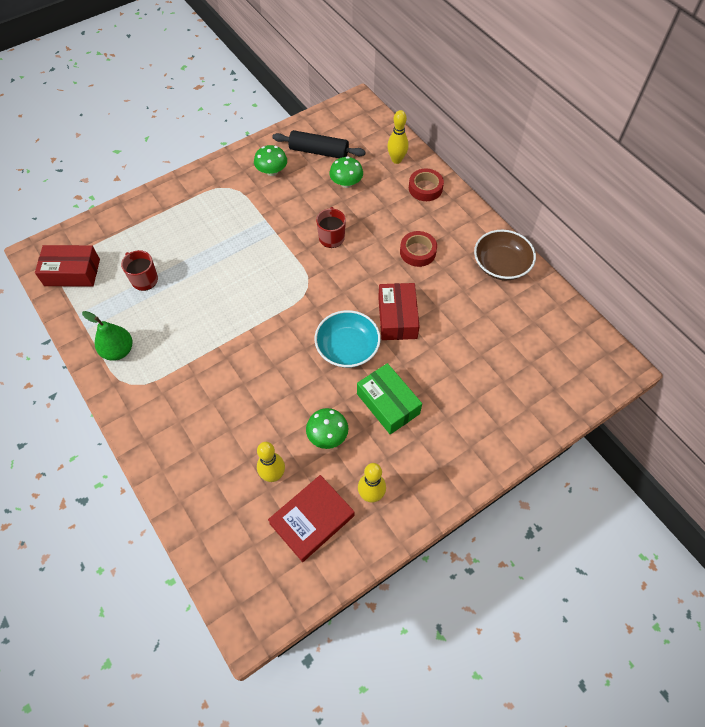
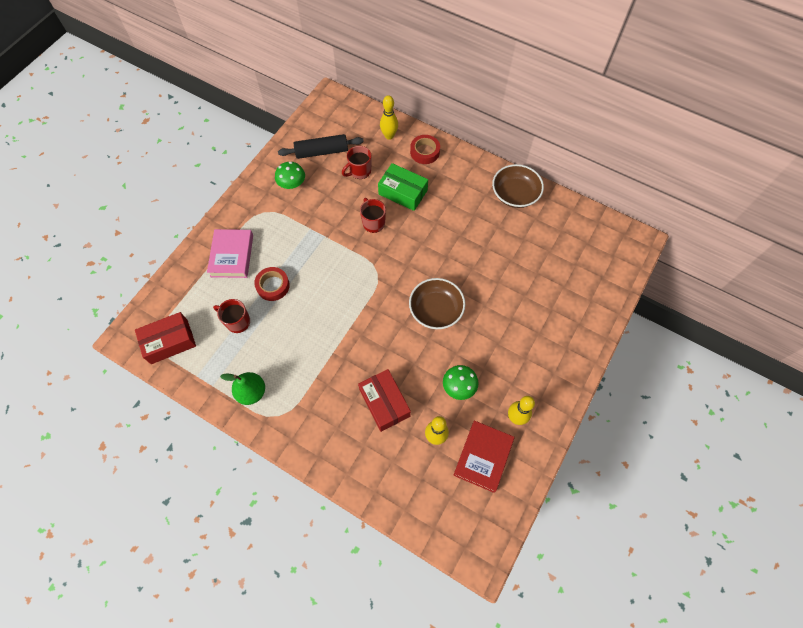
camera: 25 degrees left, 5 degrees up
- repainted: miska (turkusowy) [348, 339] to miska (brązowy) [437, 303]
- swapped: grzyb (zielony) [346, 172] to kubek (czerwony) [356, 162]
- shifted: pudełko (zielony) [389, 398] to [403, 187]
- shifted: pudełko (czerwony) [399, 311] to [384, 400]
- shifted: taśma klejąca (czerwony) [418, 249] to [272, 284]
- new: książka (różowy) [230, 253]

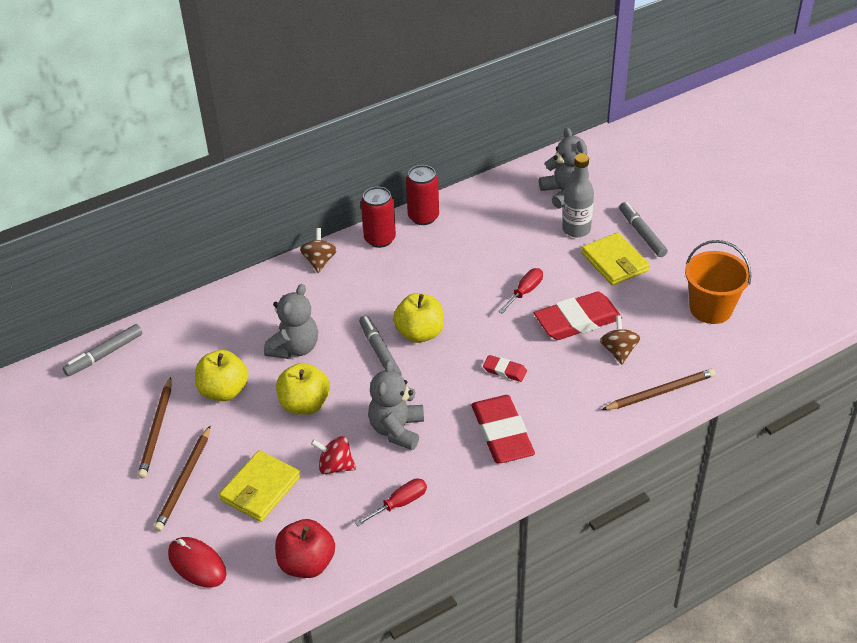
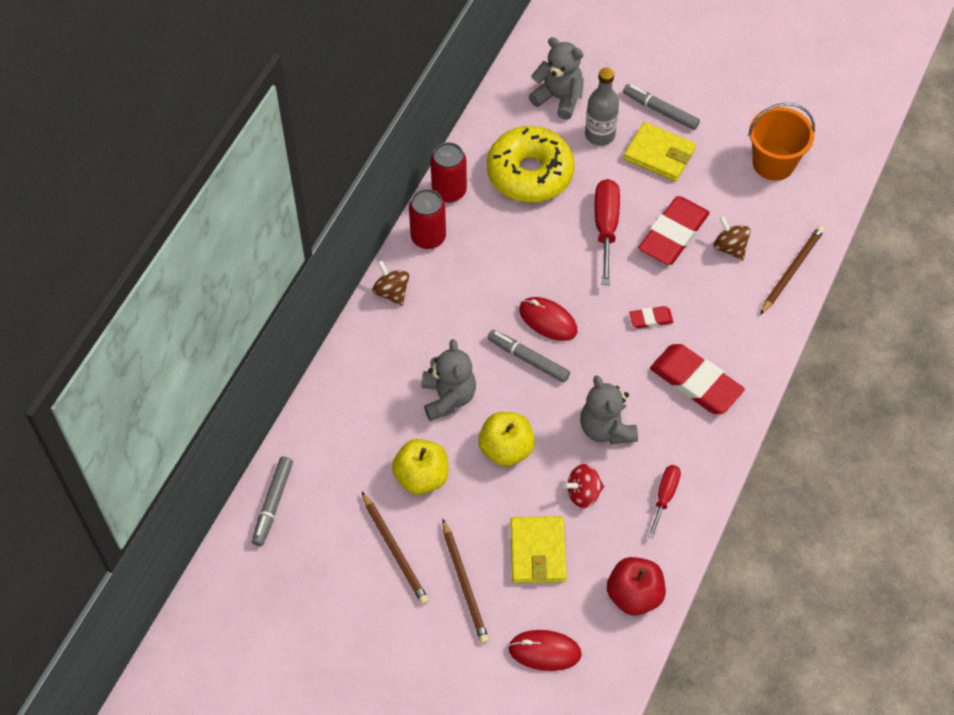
camera: 35 degrees left, 15 degrees up
- swapped: jabłko (żółty) [418, 318] to myszka (czerwony) [548, 319]
- scaled: śrubokręt (czerwony) [520, 290] = [607, 232] x1.63
- new: donut (żółty) [531, 164]

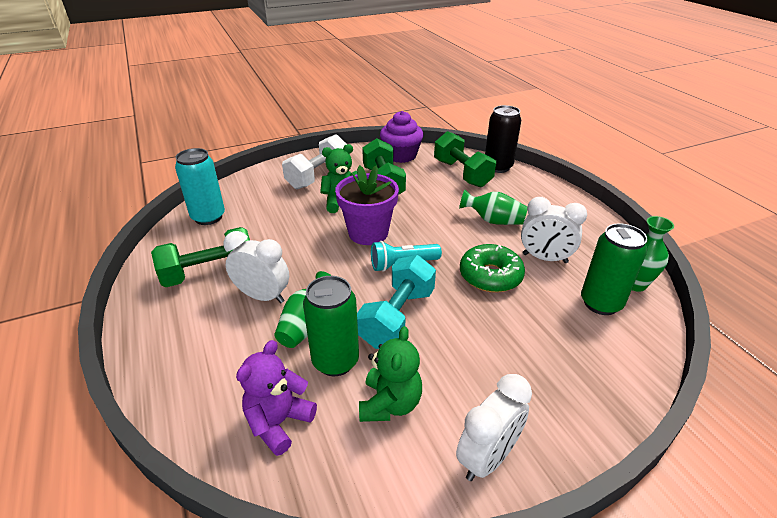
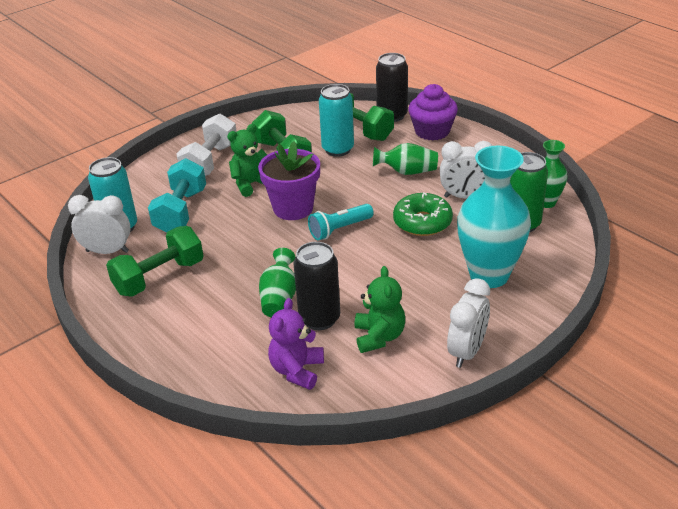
camera: 15 degrees left, 0 degrees up
- shifted: budzik (biały) [256, 267] to [99, 224]
- repainted: puszka (zielony) [331, 326] to puszka (czarny) [316, 286]
- shifted: hantel (turkusowy) [396, 302] to [177, 195]
- shifted: muffinka (fioletowy) [402, 137] to [433, 112]
- new: puszka (turkusowy) [336, 120]
- new: wazon (turkusowy) [494, 217]

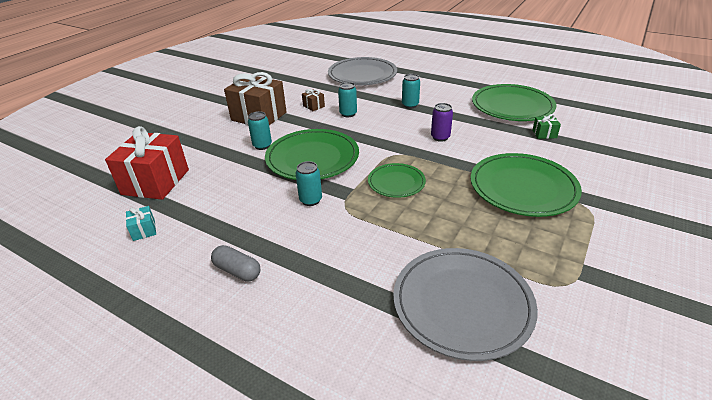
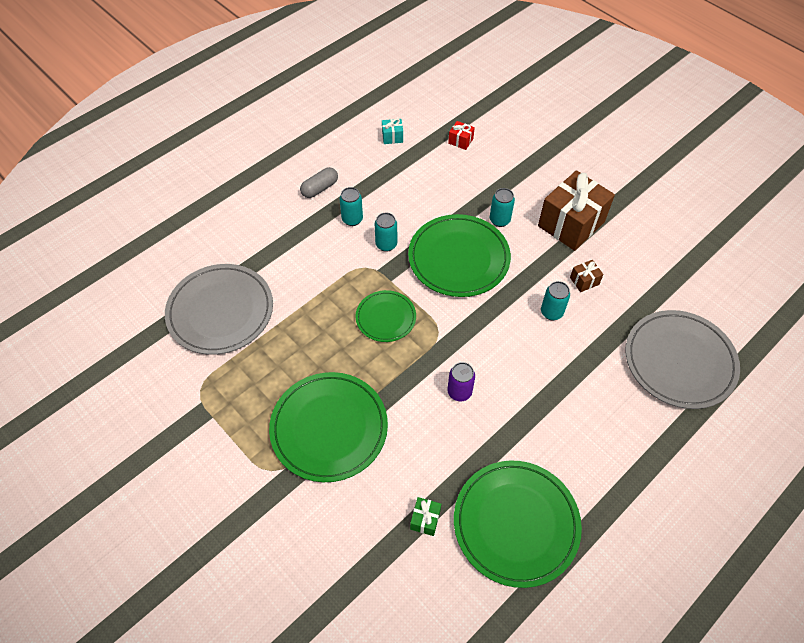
camera: 105 degrees right, 20 degrees up
- scaled: prezent (czerwony) [147, 163] = [461, 135] x0.41
- shifted: puszka (turkusowy) [411, 91] to [351, 206]

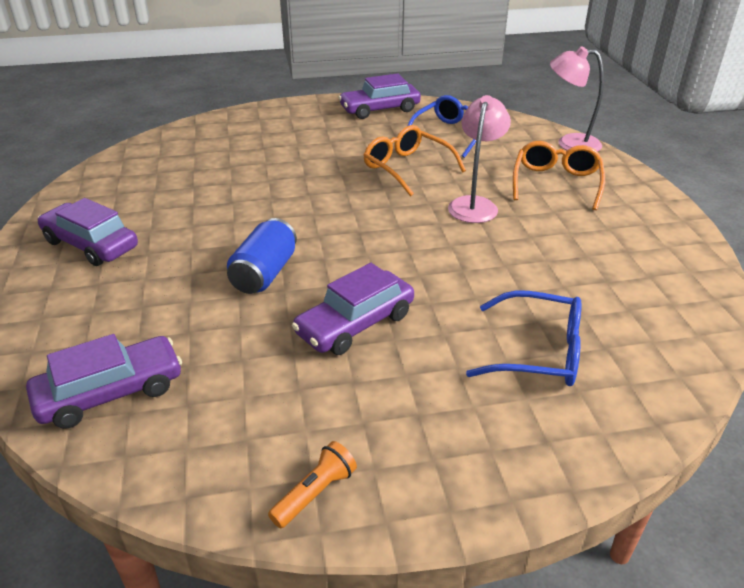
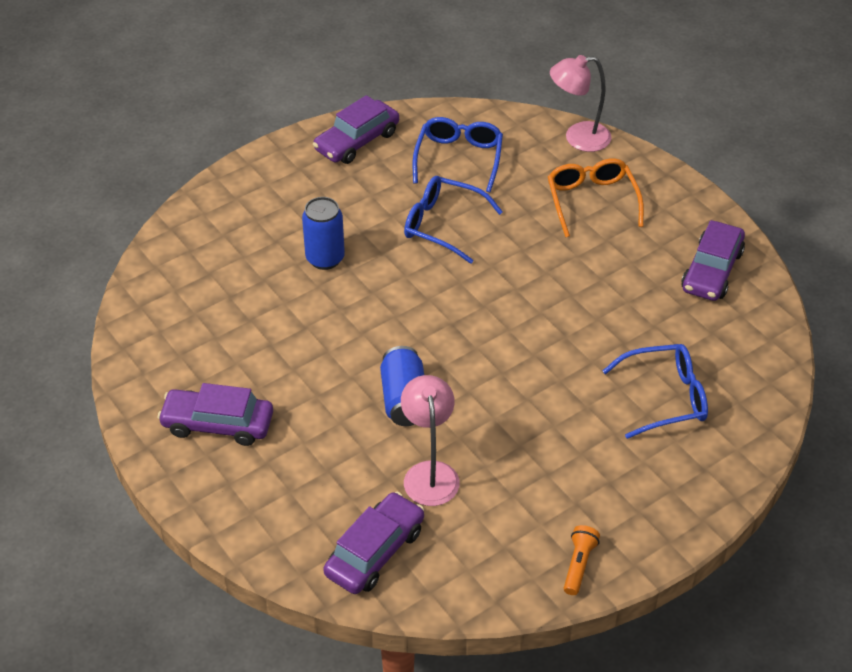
camera: 25 degrees left, 10 degrees up
- shifted: samochód (fioletowy) [353, 309] to [713, 260]
- repainted: okulary (pomarańczowy) [415, 161] to okulary (niebieski) [453, 220]
- shifted: lampka (różowy) [479, 159] to [430, 440]
- new: puszka (niebieski) [323, 233]

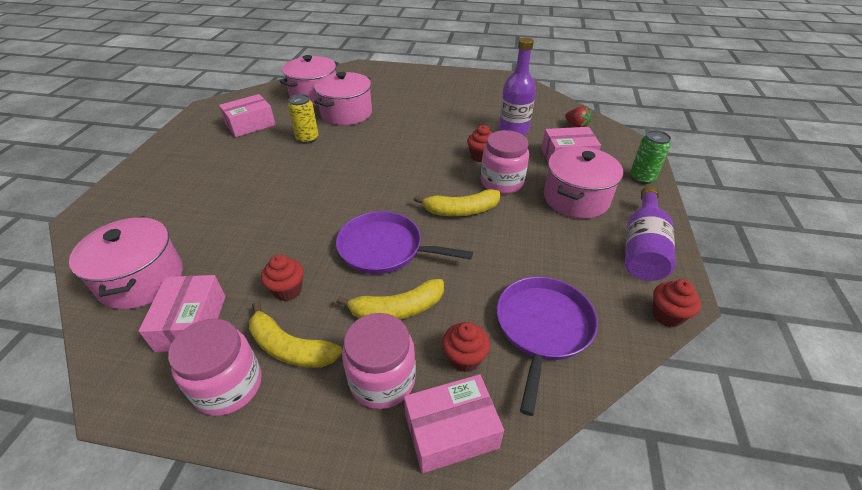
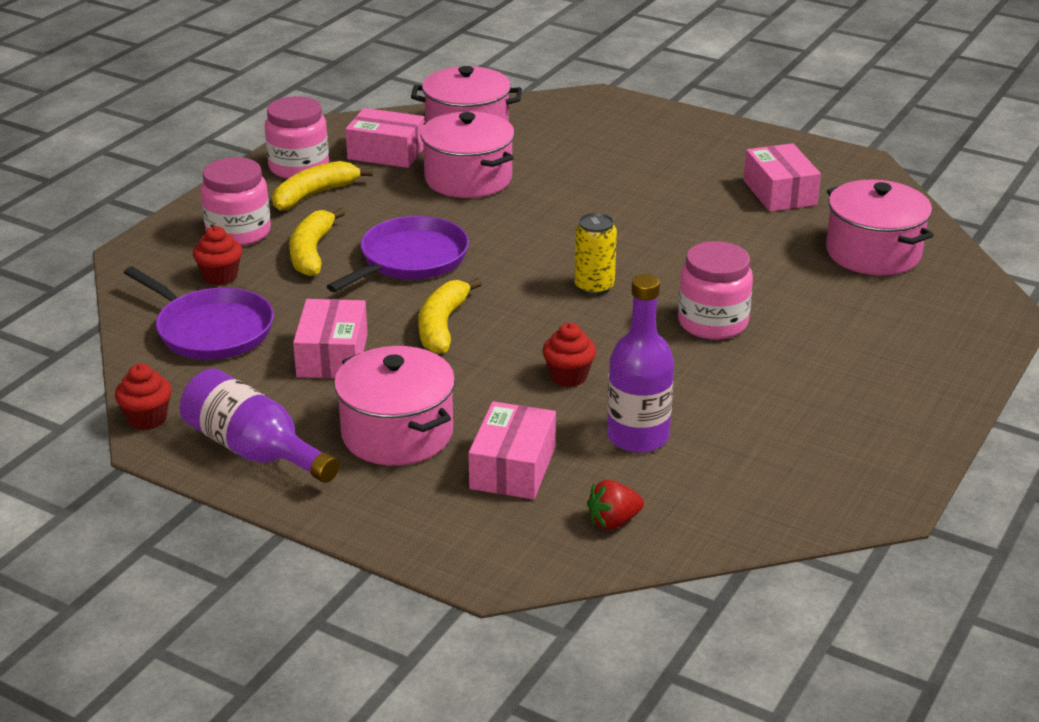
camera: 110 degrees right, 10 degrees down
- gone: muffinka (czerwony) [282, 278]
- shifted: puszka (żółty) [303, 119] to [595, 254]
- shifted: garnek (różowy) [343, 98] to [467, 154]
- shifted: pudełko (różowy) [454, 424] to [330, 338]
- shifted: słoik (różowy) [505, 162] to [715, 290]
- gone: puszka (zielony) [650, 157]

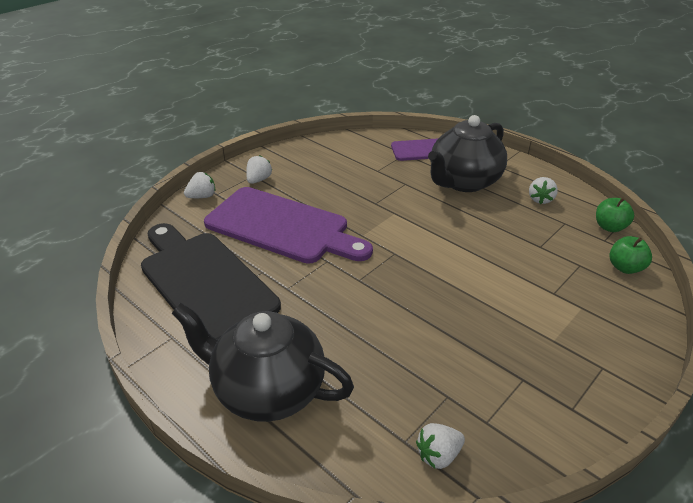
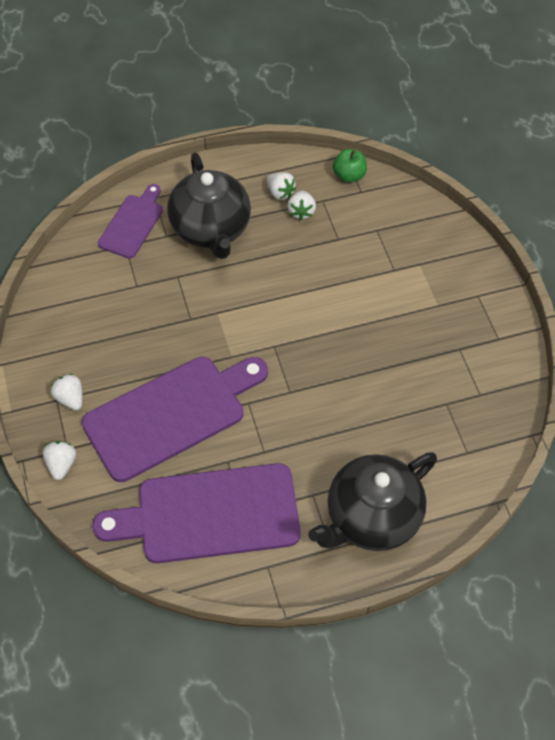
camera: 60 degrees left, 20 degrees up
- repainted: deska do krojenia (czarny) [211, 281] to deska do krojenia (fioletowy) [196, 513]
- shifted: truskawka (biały) [440, 446] to [301, 205]
- gone: jabłko (zielony) [630, 255]

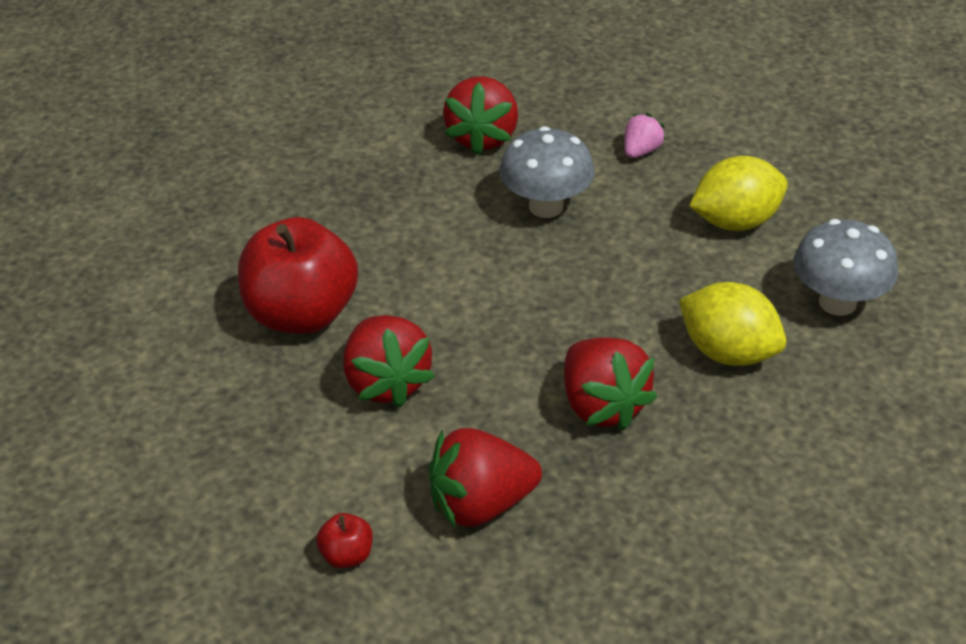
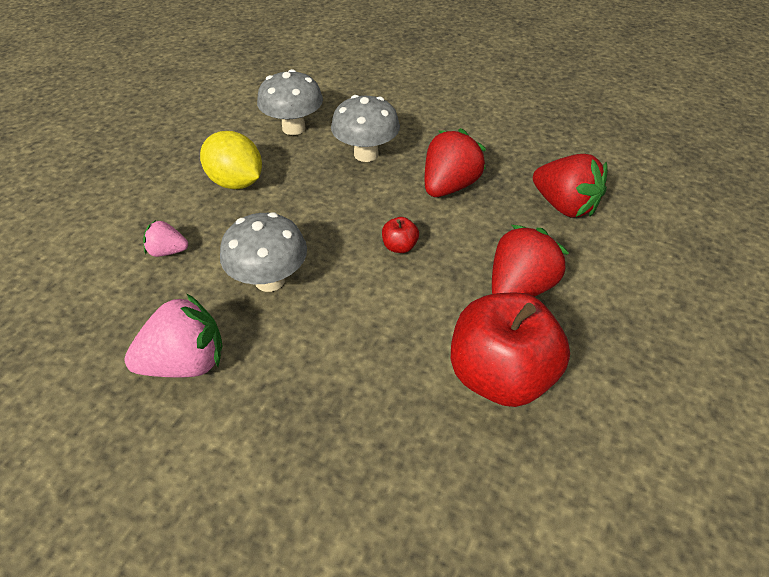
camera: 120 degrees left, 5 degrees up
- shifted: jabłko (czerwony) [344, 540] to [400, 235]
- repainted: truskawka (czerwony) [480, 116] to truskawka (różowy) [173, 335]
- swapped: cytryna (żółty) [732, 324] to grzyb (szary) [365, 128]

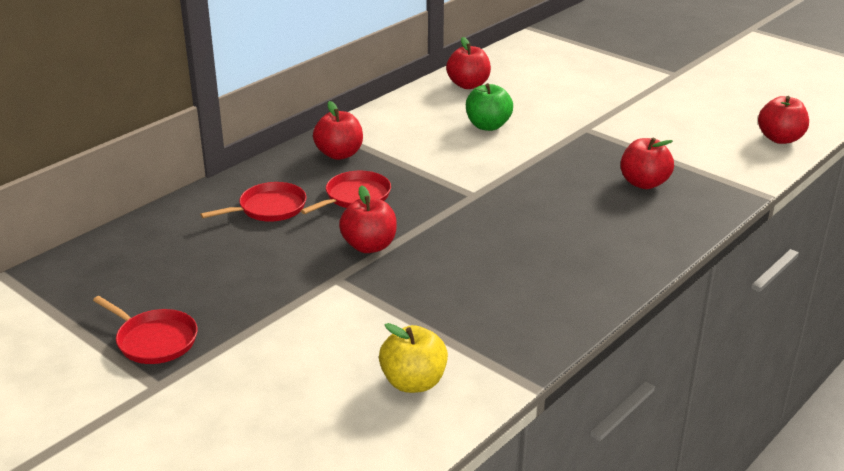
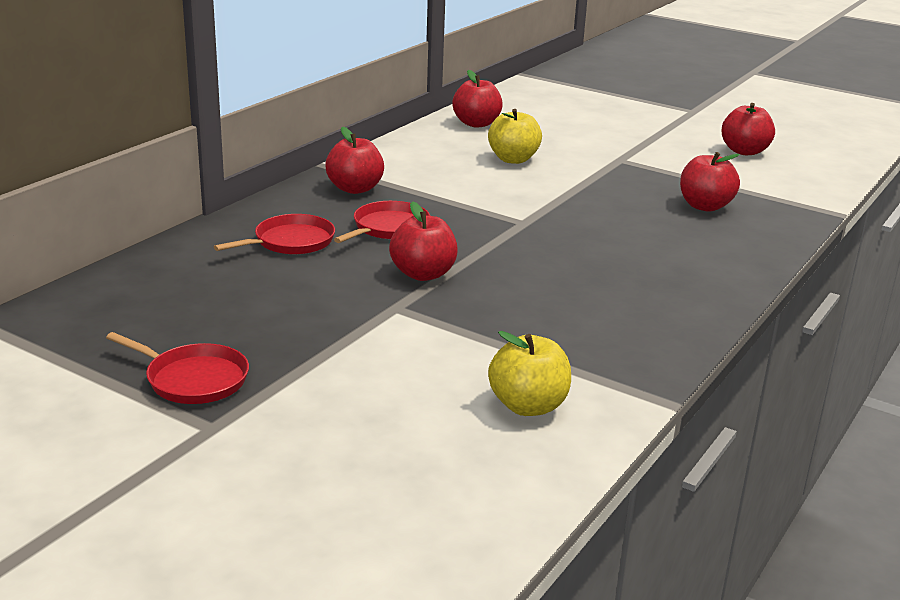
camera: 10 degrees left, 5 degrees down
- repainted: jabłko (zielony) [489, 107] to jabłko (żółty) [515, 136]
- shifted: jabłko (czerwony) [783, 120] to [748, 129]

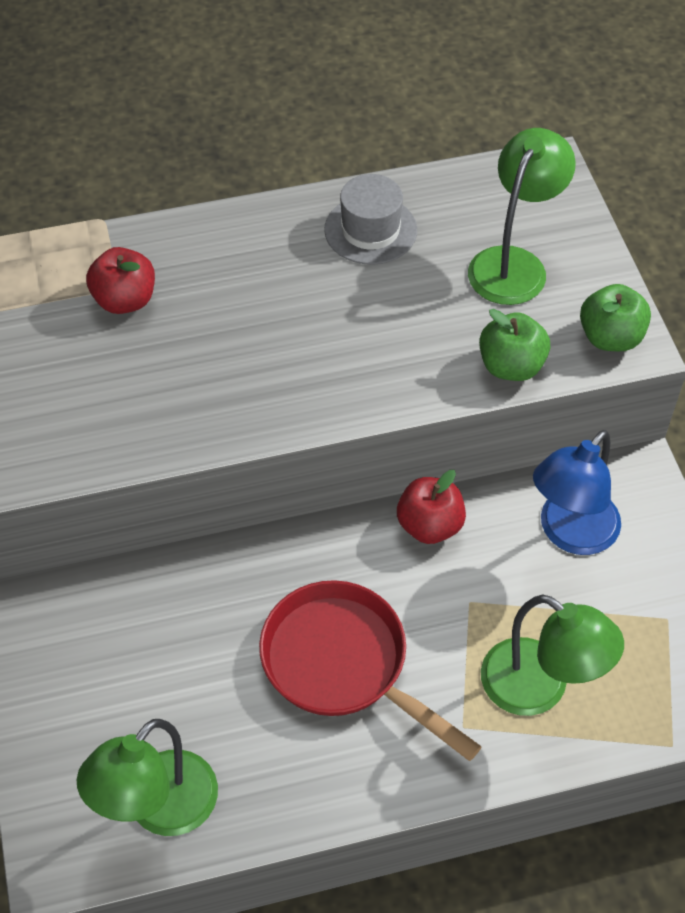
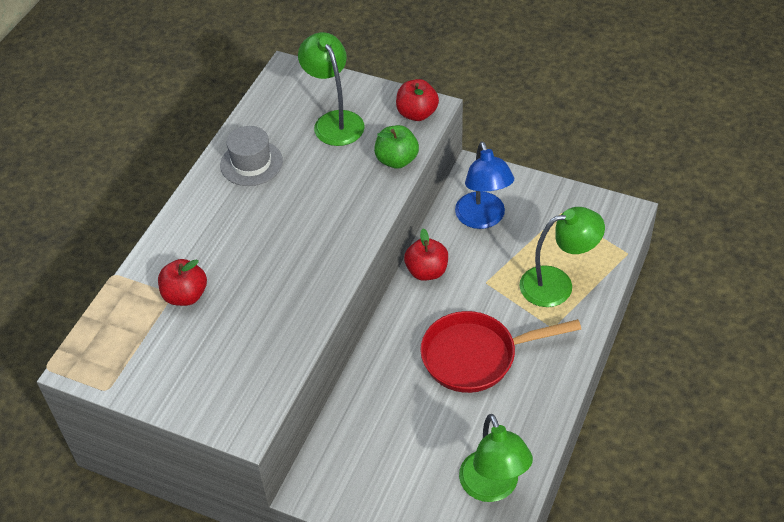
camera: 50 degrees left, 5 degrees down
- repainted: jabłko (zielony) [615, 317] to jabłko (czerwony) [417, 100]

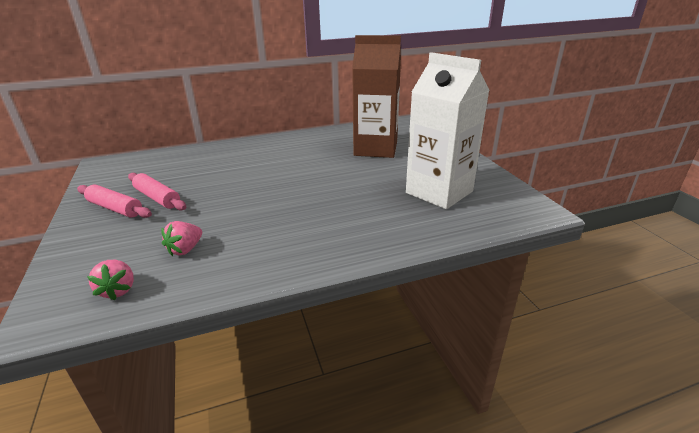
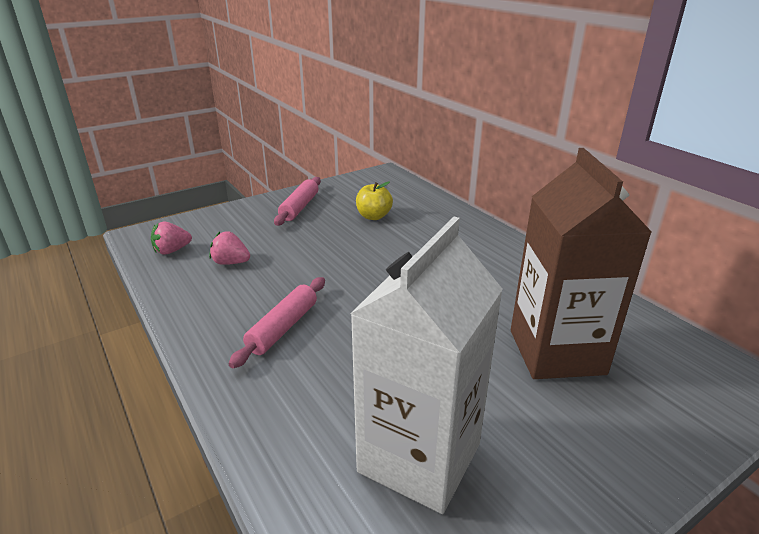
camera: 75 degrees right, 0 degrees up
- shifted: wałek do ciasta (różowy) [157, 192] to [277, 322]
- new: jabłko (żółty) [374, 200]

